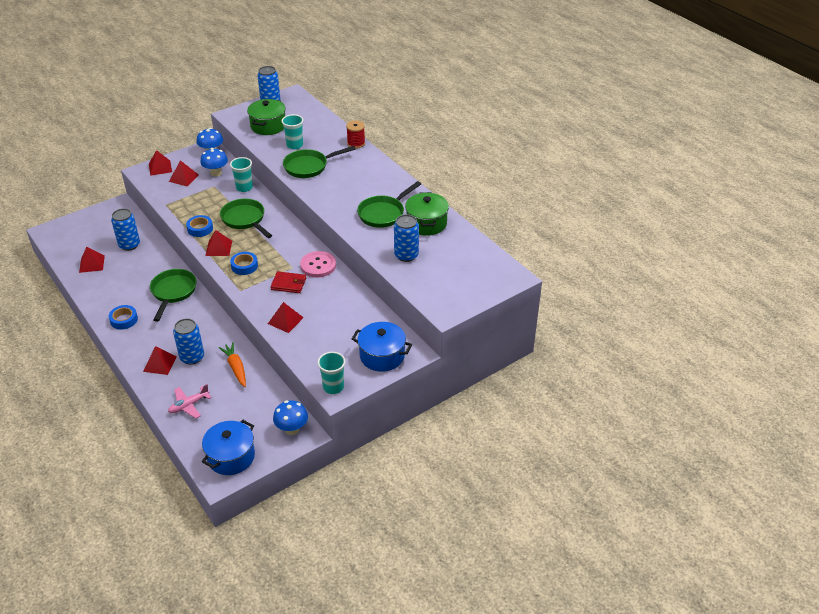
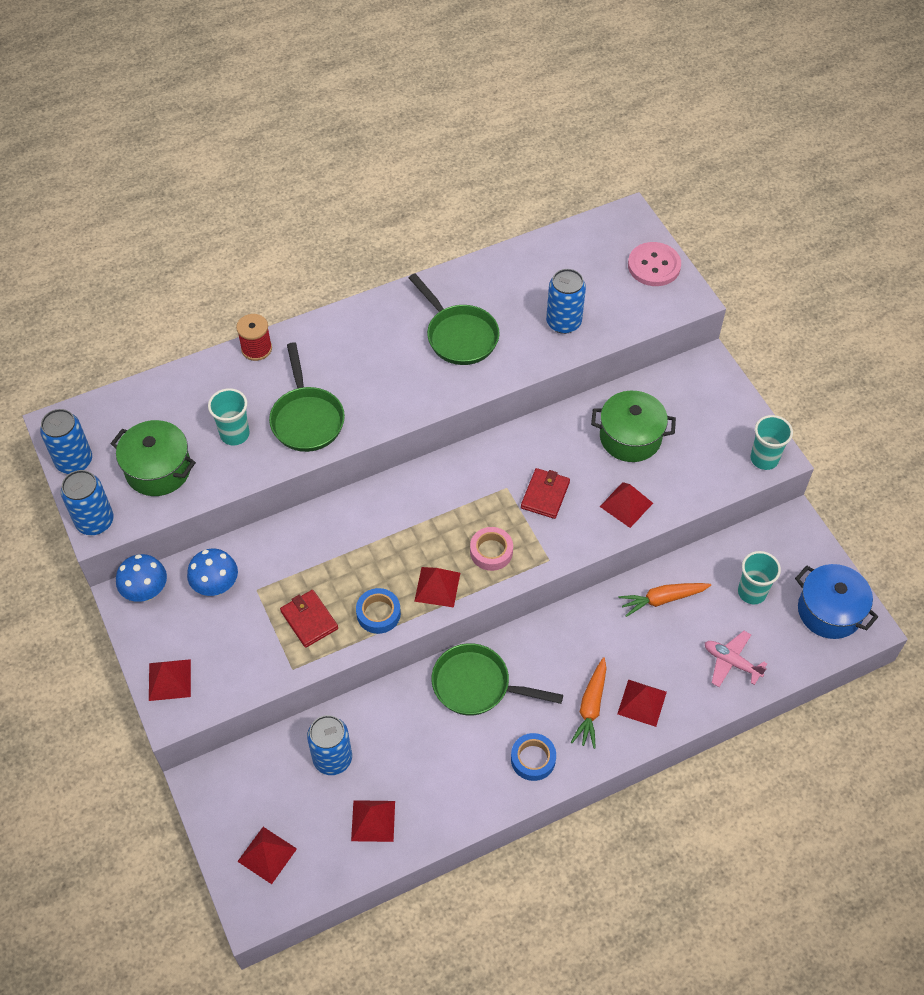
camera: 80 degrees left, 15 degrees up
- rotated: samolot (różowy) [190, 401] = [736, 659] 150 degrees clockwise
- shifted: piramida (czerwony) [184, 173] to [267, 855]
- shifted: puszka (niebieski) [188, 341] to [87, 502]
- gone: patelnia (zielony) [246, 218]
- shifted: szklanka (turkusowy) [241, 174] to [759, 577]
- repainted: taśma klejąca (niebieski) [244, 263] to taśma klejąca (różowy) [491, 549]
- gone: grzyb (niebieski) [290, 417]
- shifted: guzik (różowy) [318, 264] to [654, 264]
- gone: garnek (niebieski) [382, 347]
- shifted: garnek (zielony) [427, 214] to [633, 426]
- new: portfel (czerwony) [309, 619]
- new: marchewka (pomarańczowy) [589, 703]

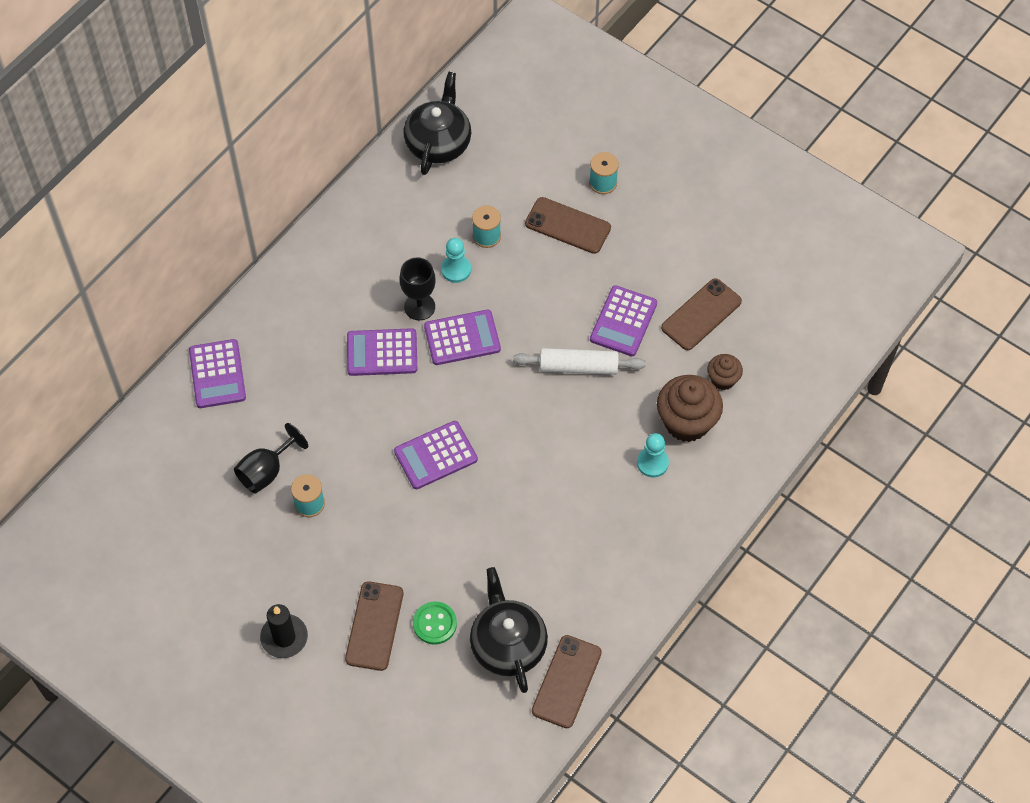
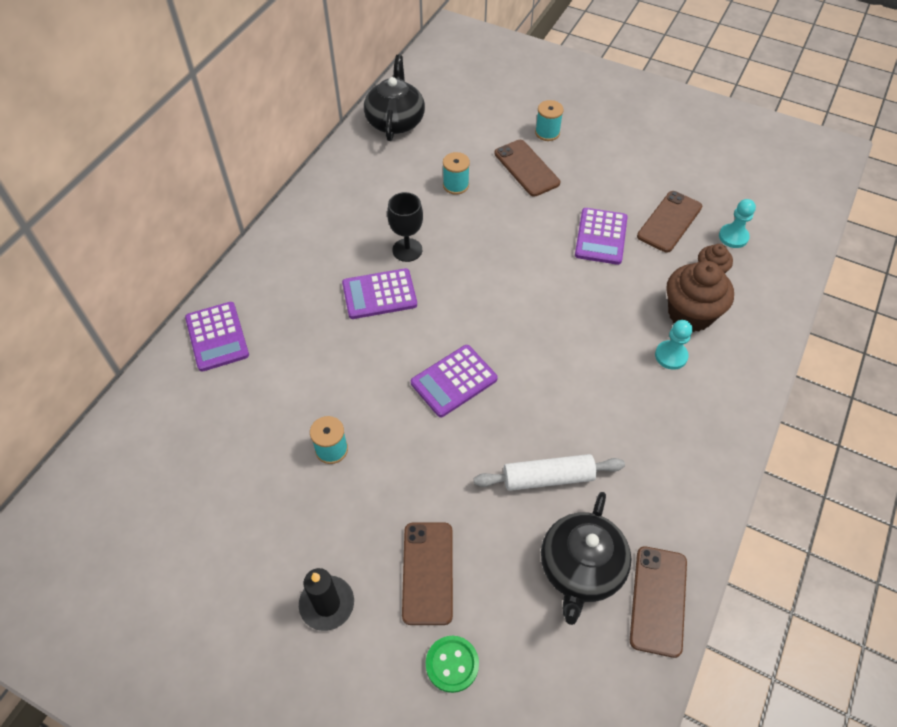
camera: 10 degrees left, 5 degrees down
- gone: kielich (czarny) [271, 458]
- shifted: guzik (zielony) [435, 623] to [452, 664]
- gone: kalkulator (fioletowy) [462, 337]
- shifted: pionek (turkusowy) [456, 260] to [737, 223]
- rotated: imbryk (czarny) [509, 630] = [586, 558] 135 degrees counterclockwise
- shifted: wałek do ciasta (biały) [579, 361] to [549, 472]
- rotated: telefon (brązowy) [568, 225] = [527, 168] 45 degrees clockwise

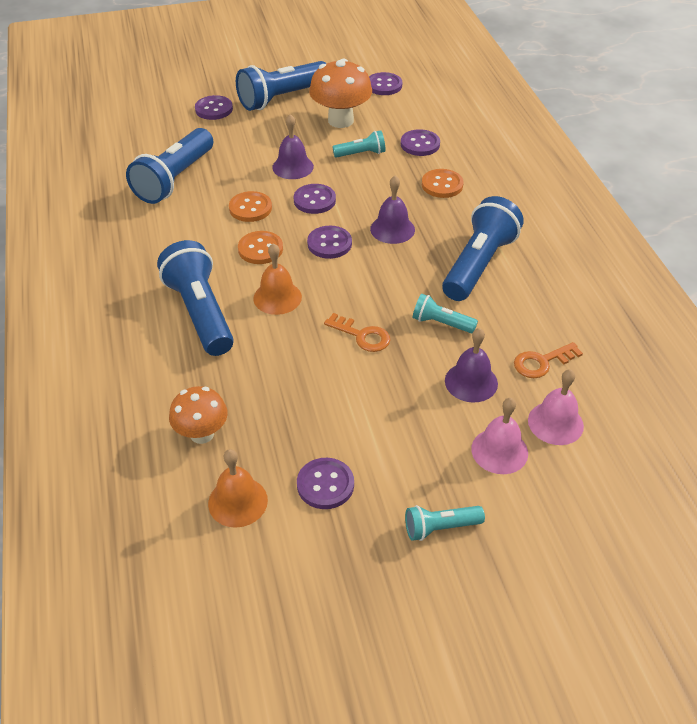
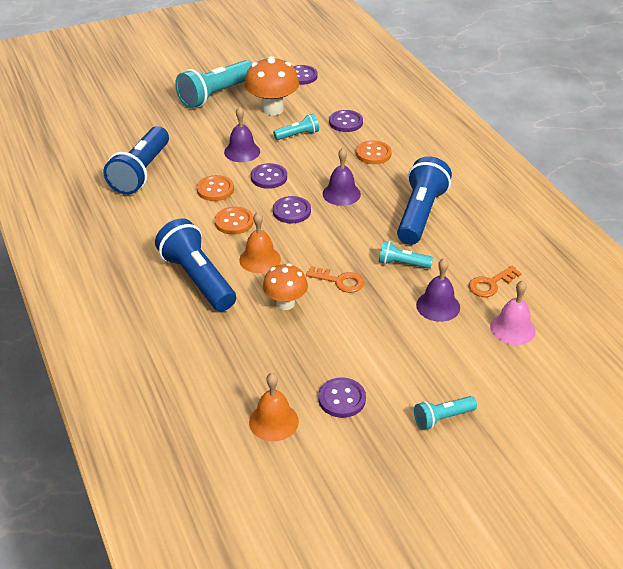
camera: 10 degrees left, 5 degrees down
- shifted: grzyb (pomarańczowy) [198, 415] to [285, 286]
- gone: guzik (fioletowy) [214, 107]
- repainted: latarka (niebieski) [281, 86] to latarka (turkusowy) [213, 84]
- gone: dzwonek (różowy) [499, 436]

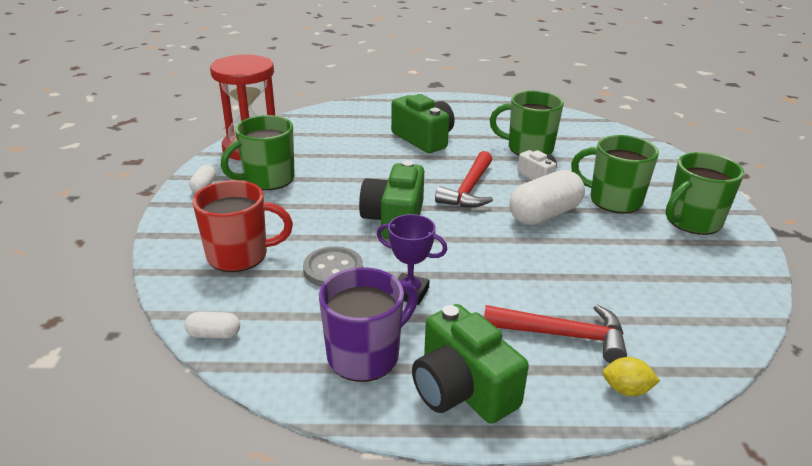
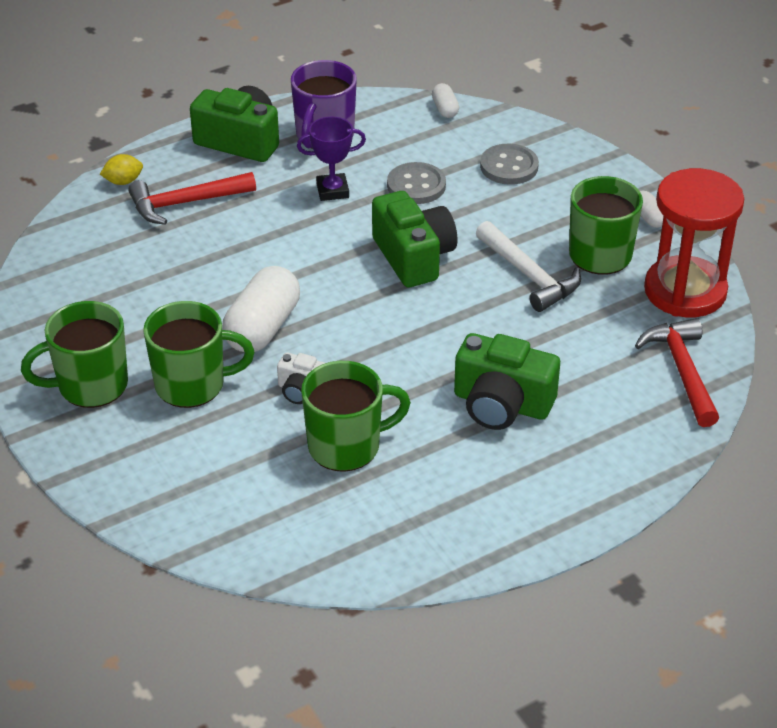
camera: 150 degrees right, 10 degrees up
- rotated: kapsułka (biały) [212, 325] = [445, 100] 75 degrees counterclockwise
- swapped: kubek (czerwony) [242, 226] to guzik (szary) [509, 164]
- shifted: młotek (czerwony) [464, 179] to [677, 372]
- rotated: kubek (zielony) [705, 193] = [74, 354] 135 degrees counterclockwise
- new: młotek (biały) [528, 266]

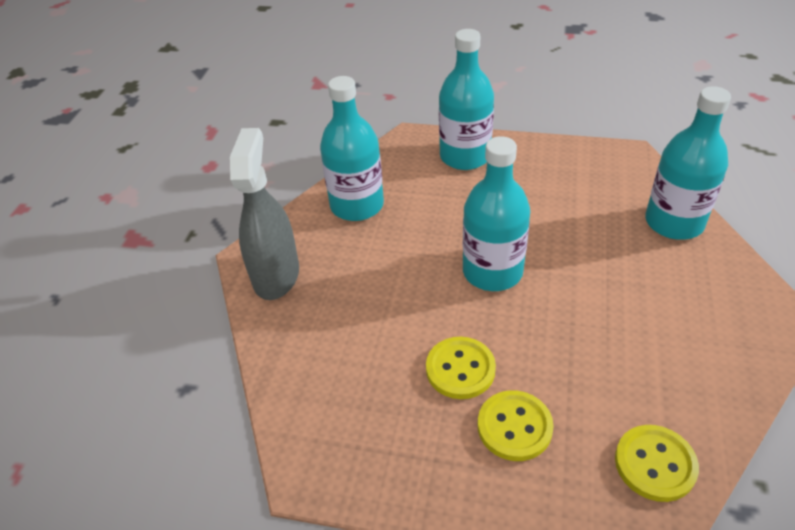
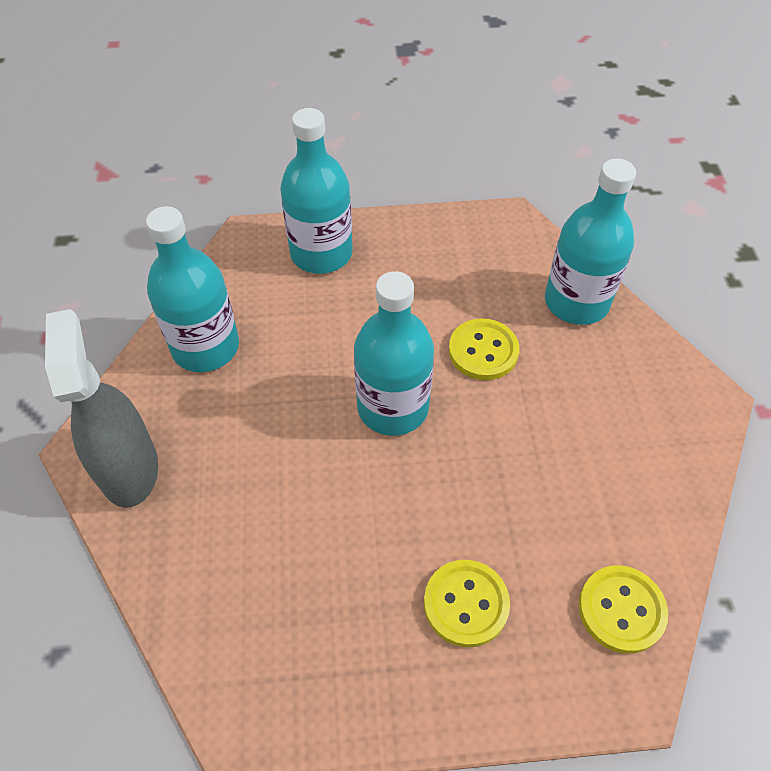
camera: 20 degrees left, 10 degrees up
- shifted: guzik (żółty) [461, 368] to [484, 349]

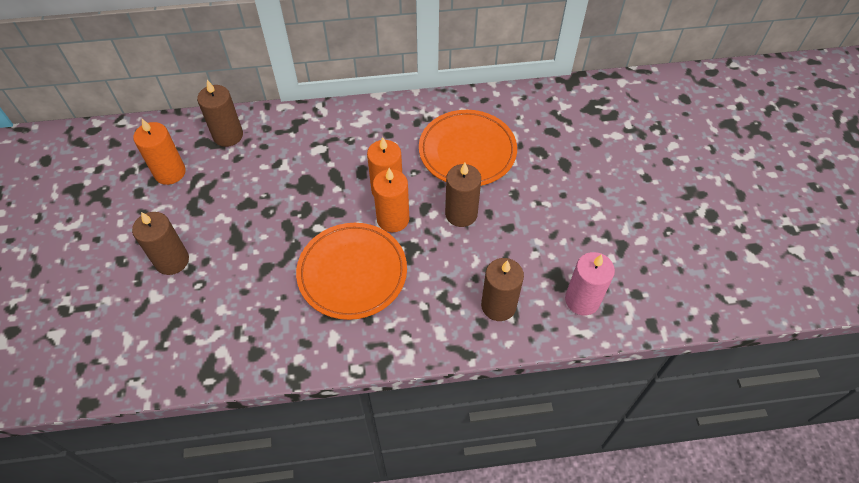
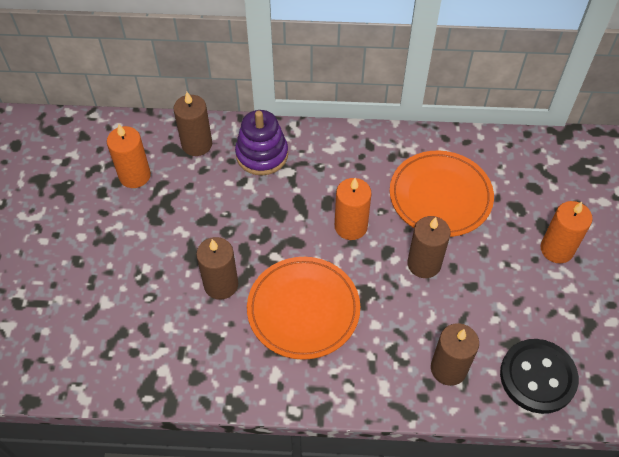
camera: 10 degrees right, 0 degrees up
- shifted: świeca (brązowy) [160, 243] to [217, 268]
- shifted: świeca (pomarańczowy) [391, 200] to [567, 232]
- swapped: świeca (różowy) [590, 283] to guzik (czarny) [539, 376]
- new: zabawka nakładanka (fioletowy) [261, 142]

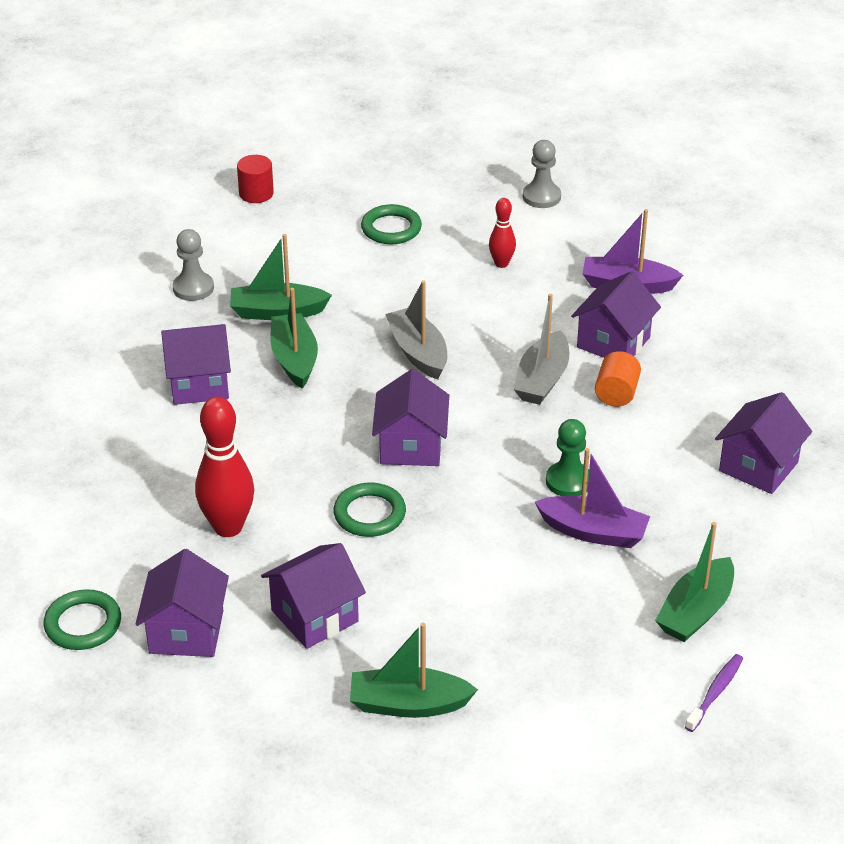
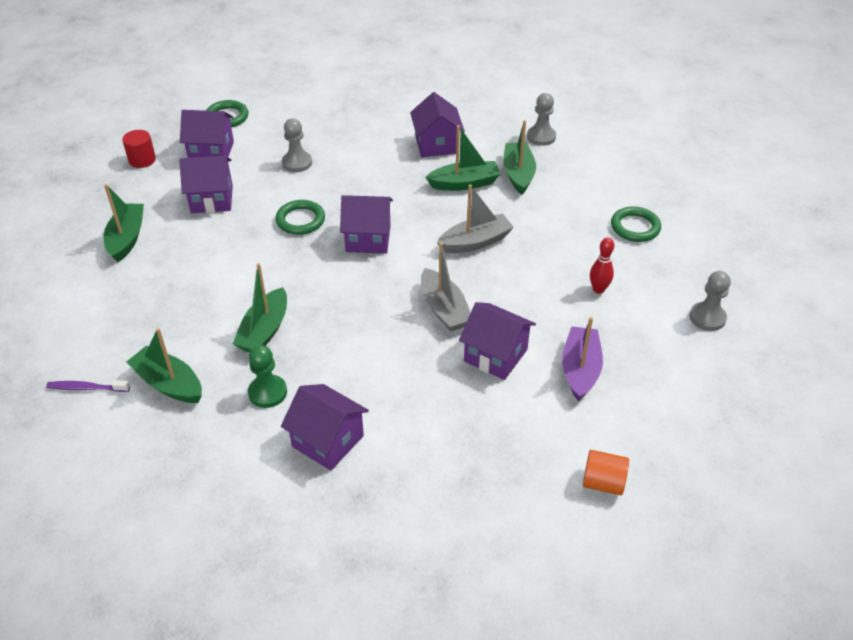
camera: 90 degrees right, 5 degrees up
- swapped: kręgiel (czerwony) [224, 467] to pionek (szary) [297, 145]
- shifted: walec (czerwony) [255, 179] to [139, 149]
- rotated: domek (fioletowy) [313, 596] = [206, 184] 60 degrees counterclockwise
- rotated: łódka (szary) [541, 349] = [446, 287] 135 degrees counterclockwise
- repainted: łódka (fioletowy) [592, 498] to łódka (zielony) [260, 308]
- shifted: pionek (zielony) [567, 457] to [267, 376]
- shifted: walec (pomarańczowy) [618, 379] to [606, 472]
- rotated: szczoteczka do zębów (fioletowy) [714, 693] = [88, 386] 150 degrees clockwise

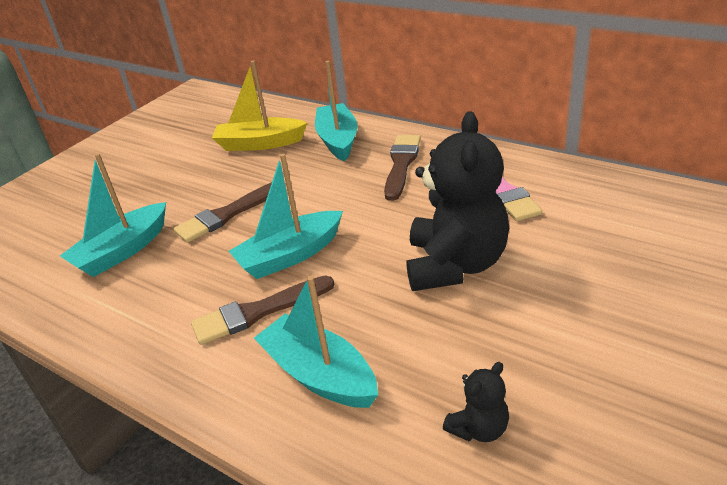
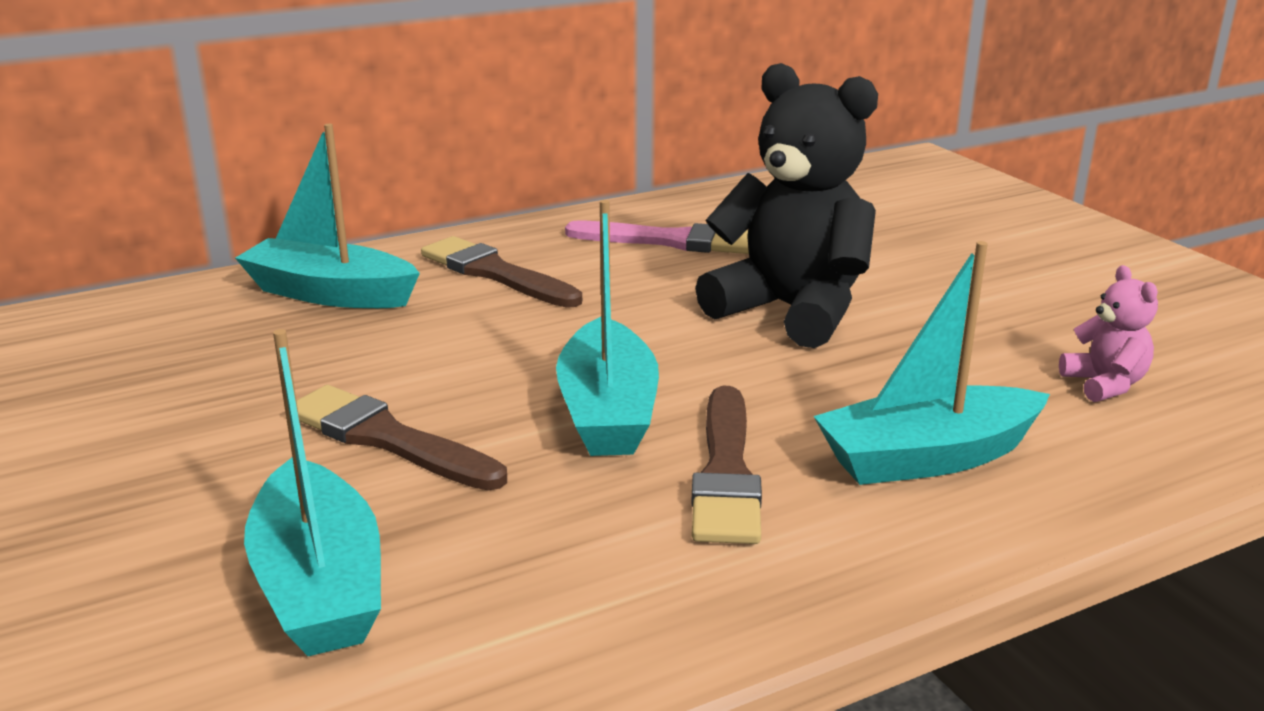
camera: 65 degrees left, 10 degrees down
- rotated: pędzel (brązowy) [223, 212] = [401, 437] 135 degrees clockwise
- gone: łódka (żółty) [259, 105]
- repainted: miś (czarny) [476, 402] to miś (różowy) [1108, 333]

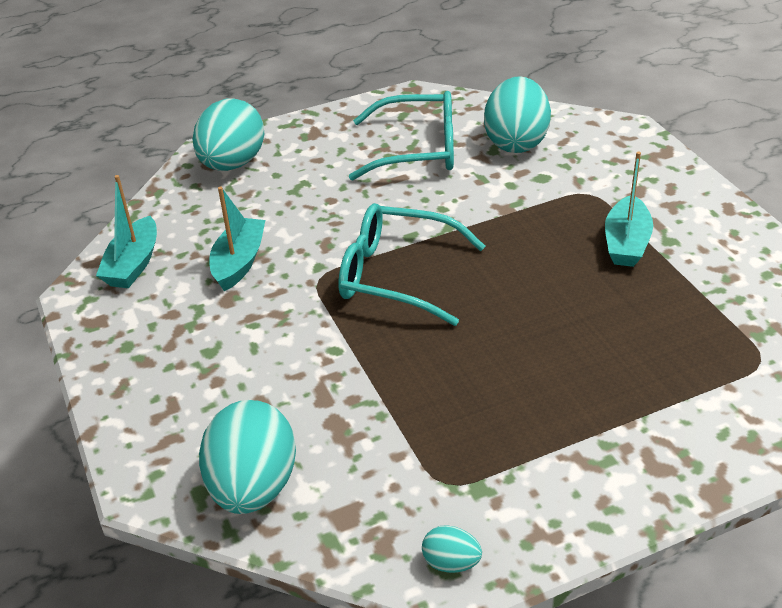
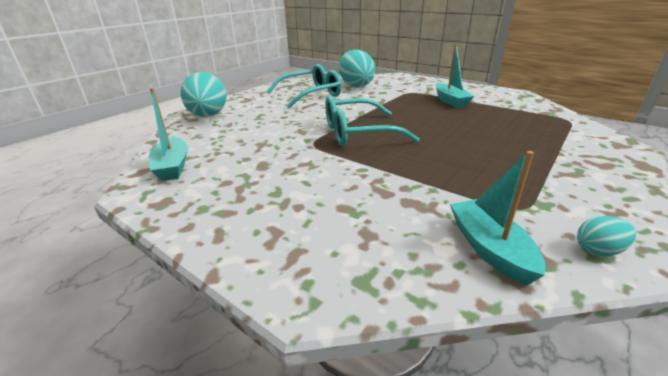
camera: 30 degrees left, 10 degrees down
- gone: jajko (turkusowy) [247, 457]
- shifted: łódka (turkusowy) [237, 239] to [498, 218]

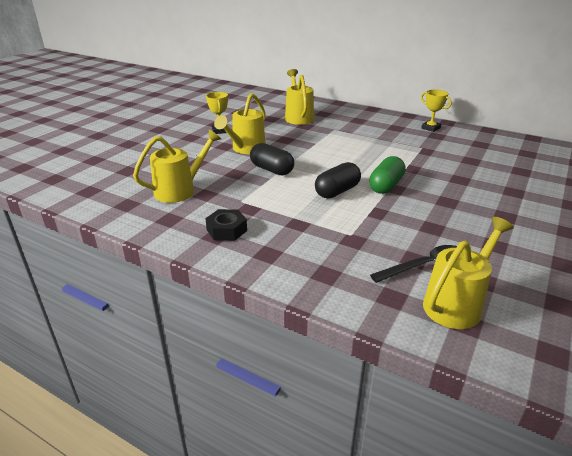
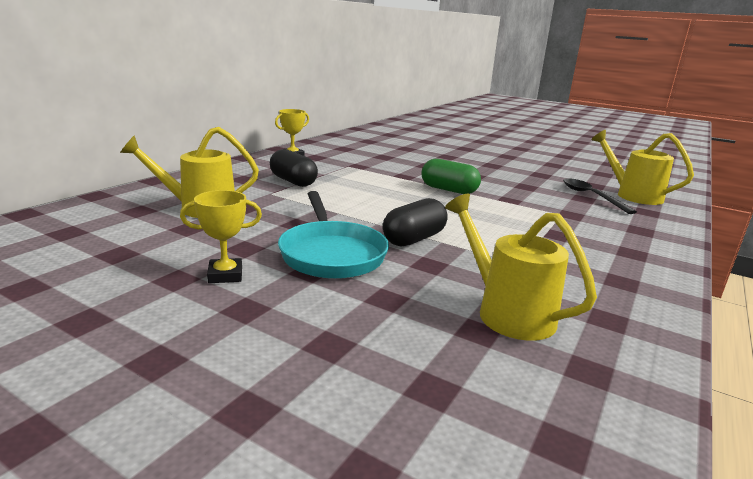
camera: 90 degrees left, 10 degrees down
- gone: nakrętka (czarny) [226, 225]
- swapped: konewka (żółty) [240, 123] to patelnia (turkusowy) [333, 235]
- shifted: kapsułka (czarny) [338, 180] to [294, 168]

